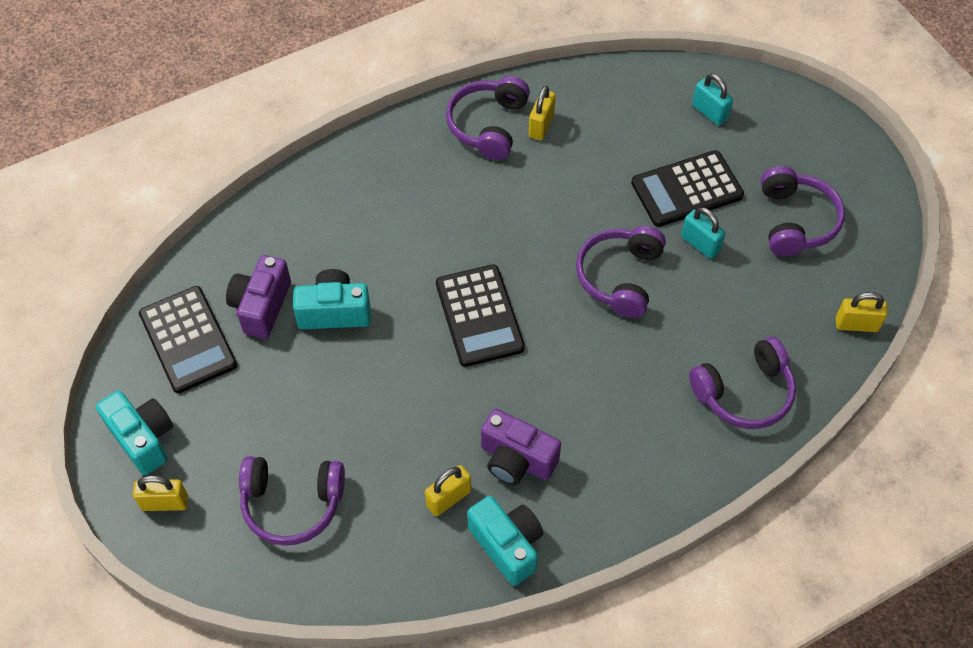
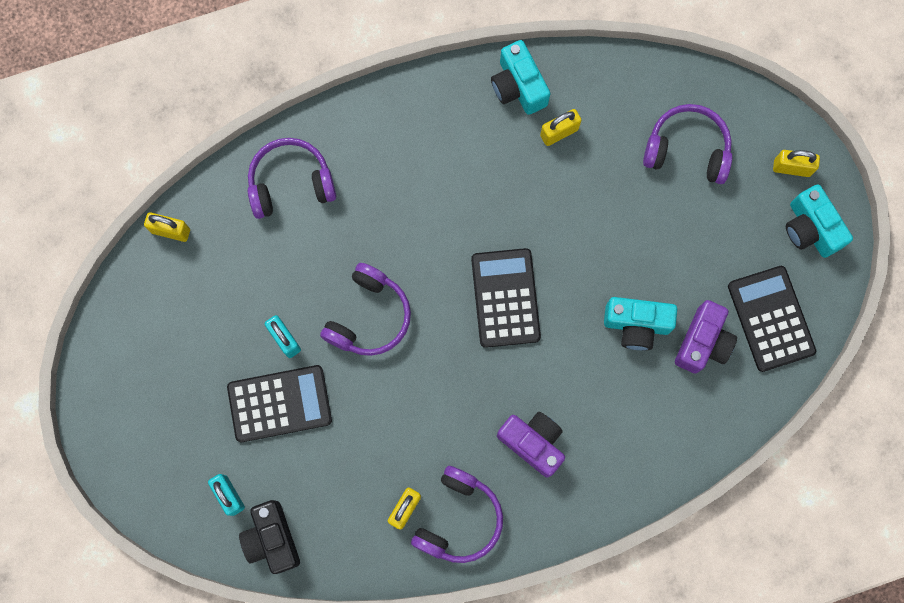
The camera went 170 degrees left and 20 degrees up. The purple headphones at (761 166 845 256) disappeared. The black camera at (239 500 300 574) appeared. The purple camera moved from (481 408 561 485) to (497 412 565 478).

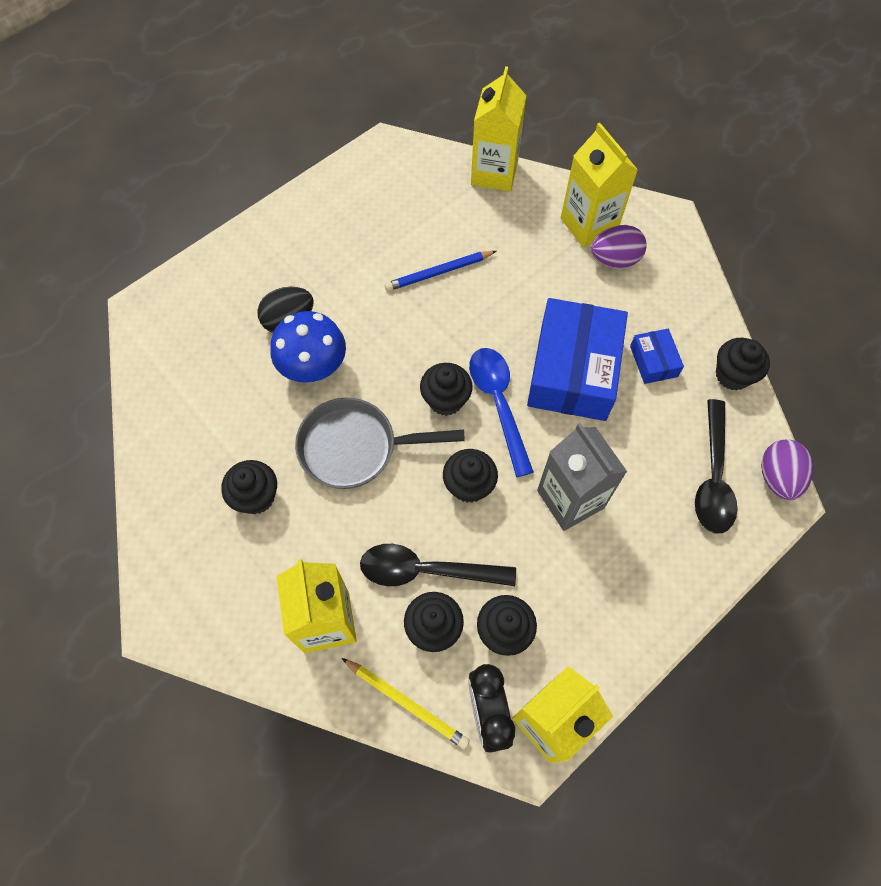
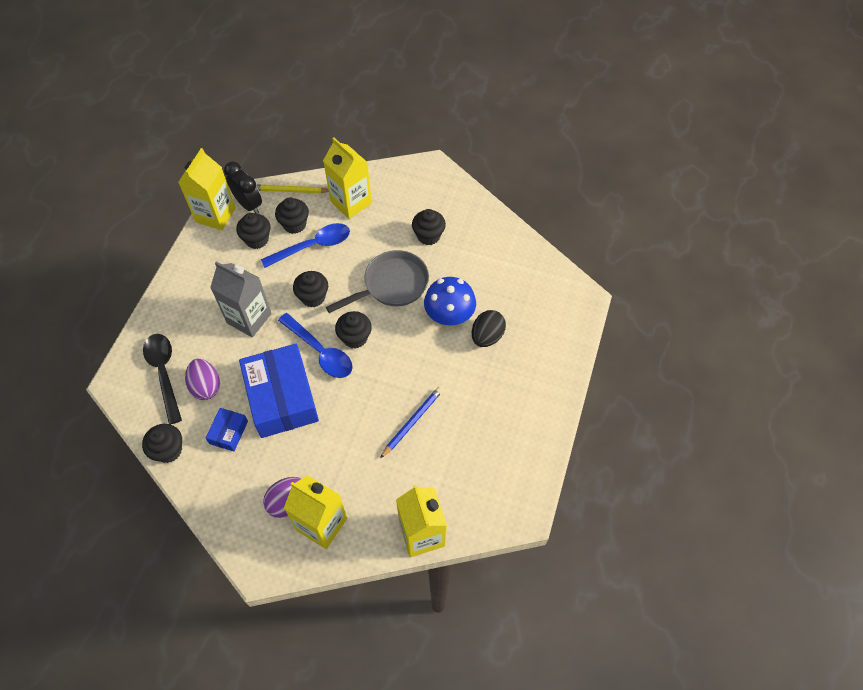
The camera went 150 degrees right and 5 degrees down. The purple egg moved from (761 440 814 500) to (185 359 220 400). The black spoon at (360 544 516 586) became the blue spoon at (261 223 350 268). The blue box at (630 329 684 384) turned 60 degrees clockwise.

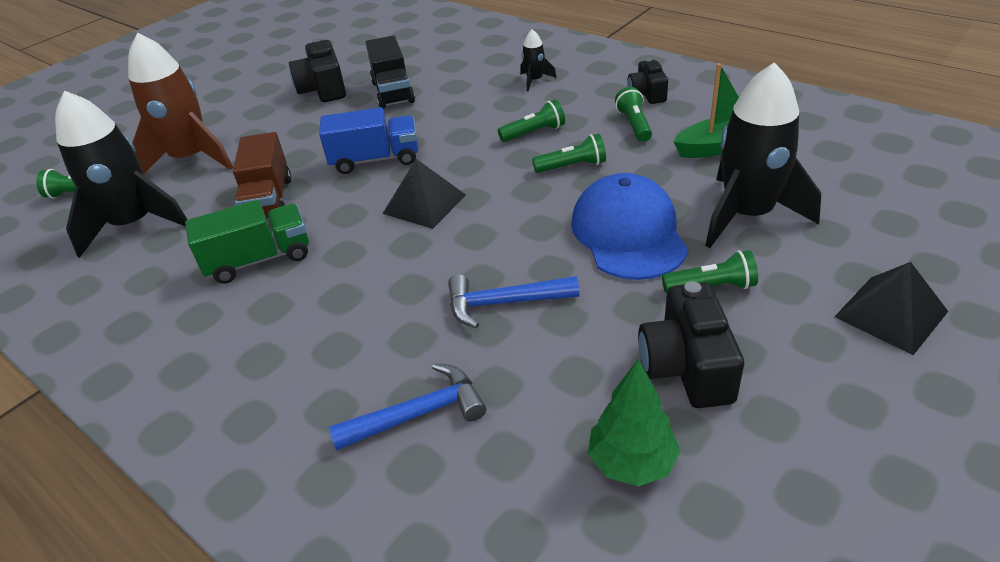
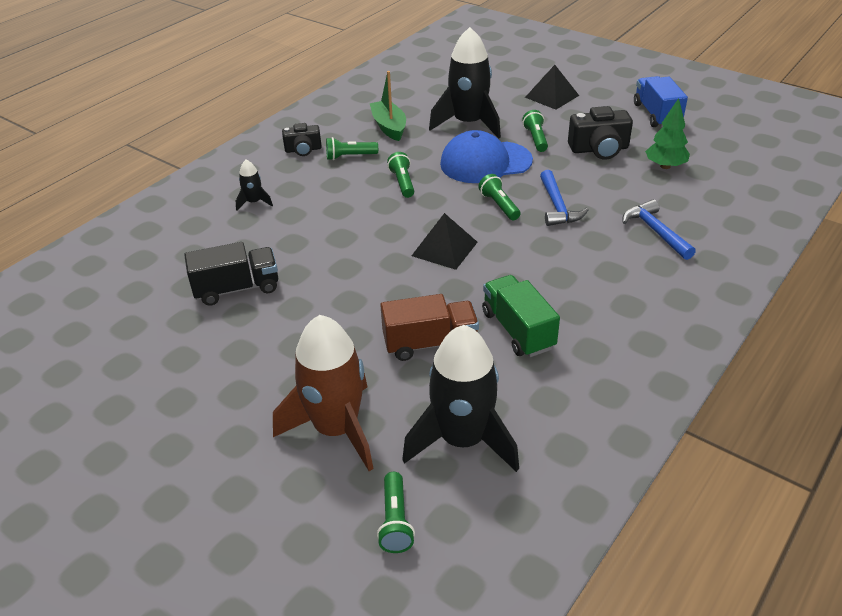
The camera went 95 degrees left and 0 degrees up. The black camera at (289 38 346 102) disappeared. The blue truck moved from (319 107 418 174) to (634 76 688 127). The green flashlight moved from (498 99 565 142) to (478 174 521 220).

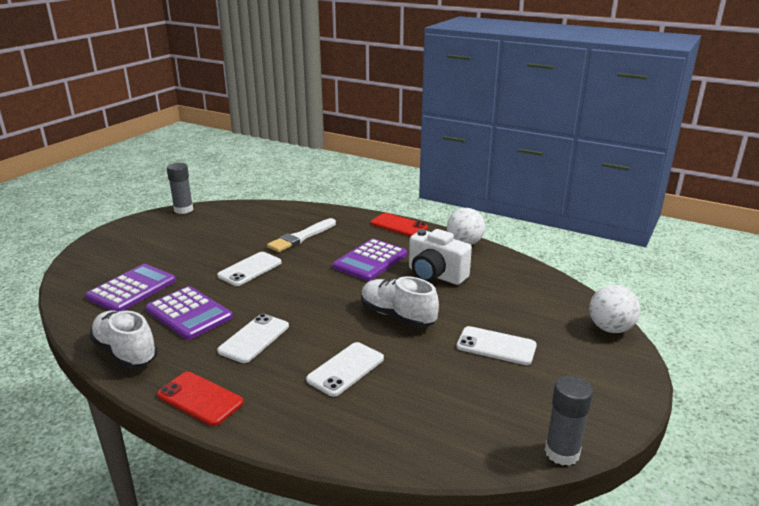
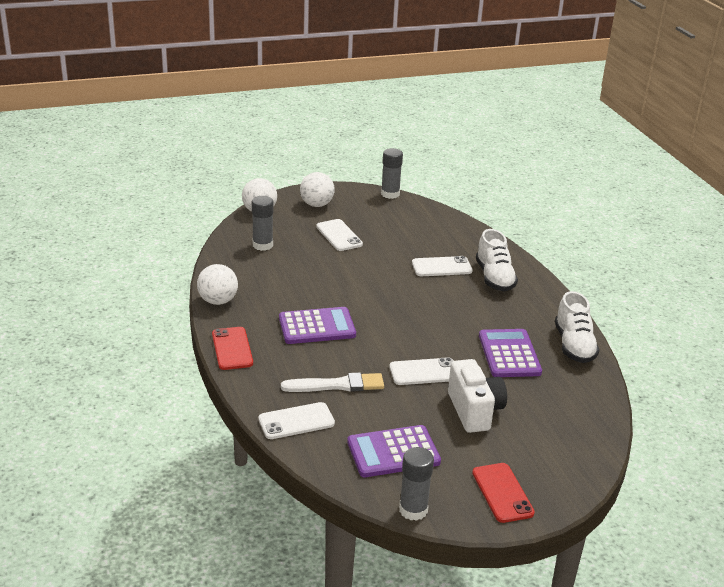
The camera went 140 degrees left and 5 degrees up. The grey glue stick at (252 196 274 251) appeared. The white ball at (300 172 335 207) appeared. The purple calculator moved from (85 264 176 311) to (347 425 441 477). The red phone moved from (157 372 243 426) to (472 463 535 523). The white phone moved from (217 314 289 363) to (258 402 335 439). The white shoe moved from (361 276 439 328) to (476 229 518 291). The white camera moved from (409 229 472 285) to (448 359 507 433).

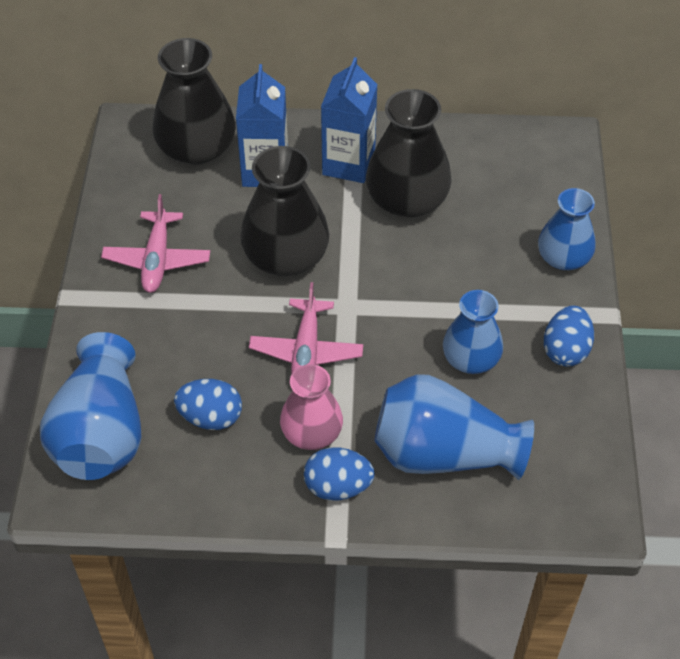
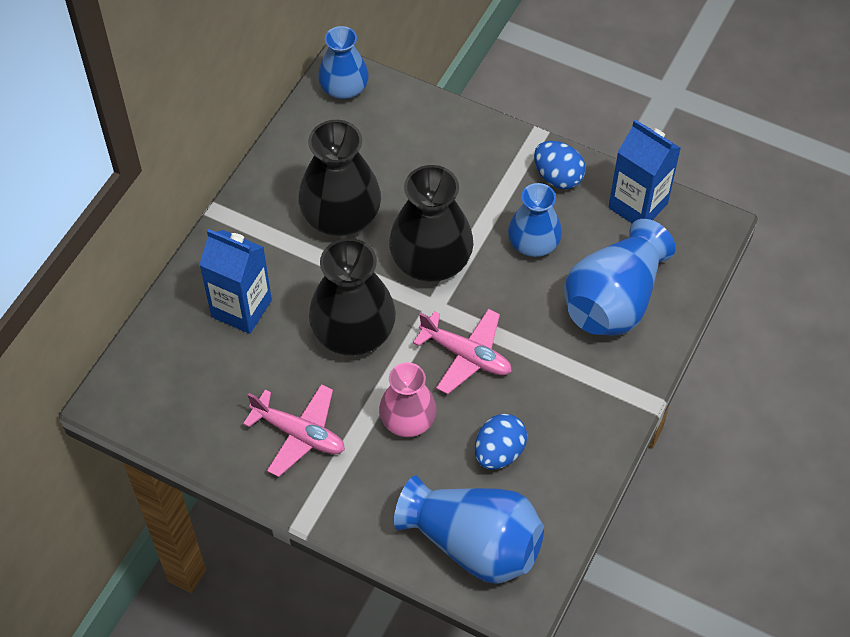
The camera went 65 degrees left and 5 degrees up. The blue egg at (304 447 375 500) disappeared. The black vase moved from (152 38 235 165) to (389 165 474 282). The pink vase moved from (280 364 343 450) to (379 362 437 437). The blue carton moved from (321 57 378 183) to (609 120 681 223). The blue vase moved from (538 188 595 270) to (318 26 369 99).

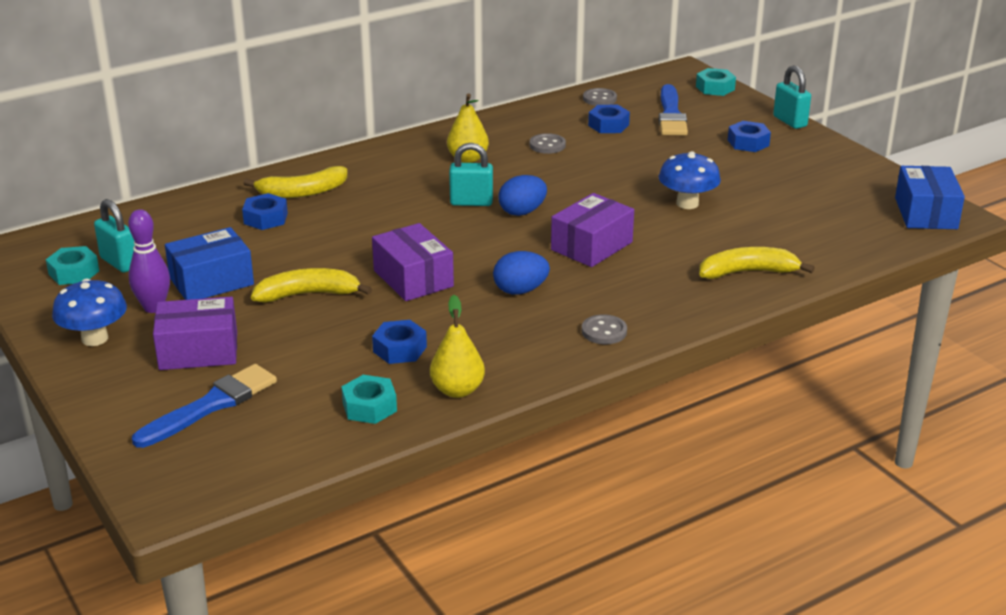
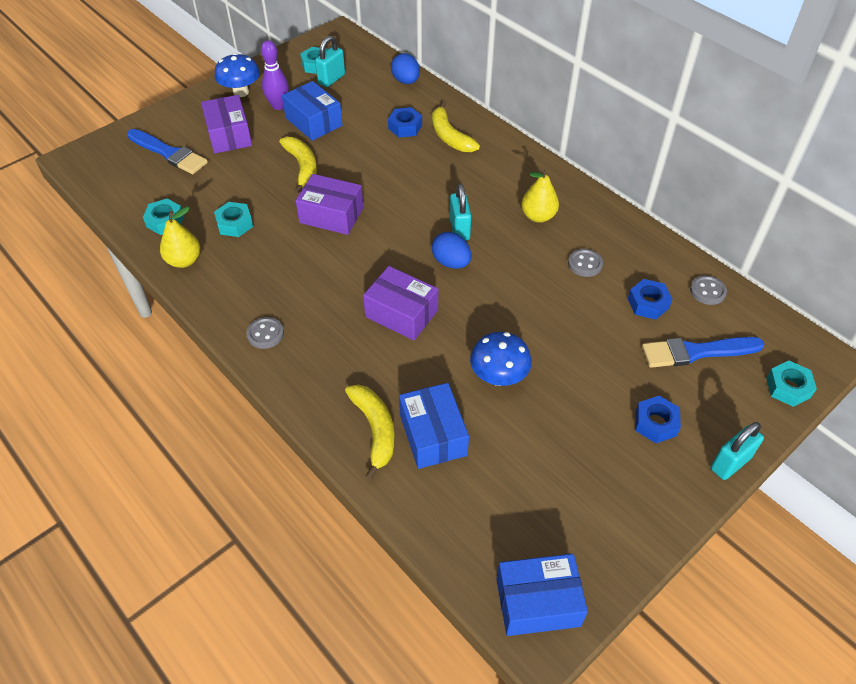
The camera went 80 degrees right and 20 degrees up. The blue box at (399 383 469 469) appeared. The blue egg moved from (493 251 550 295) to (391 53 420 84). The blue nut at (372 320 427 364) became the turquoise nut at (214 202 253 237). The purple box at (372 223 454 301) turned 60 degrees clockwise.

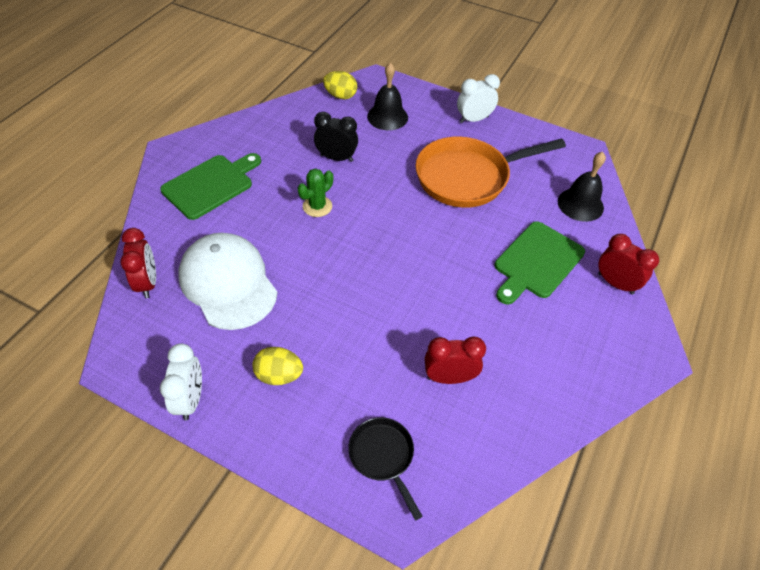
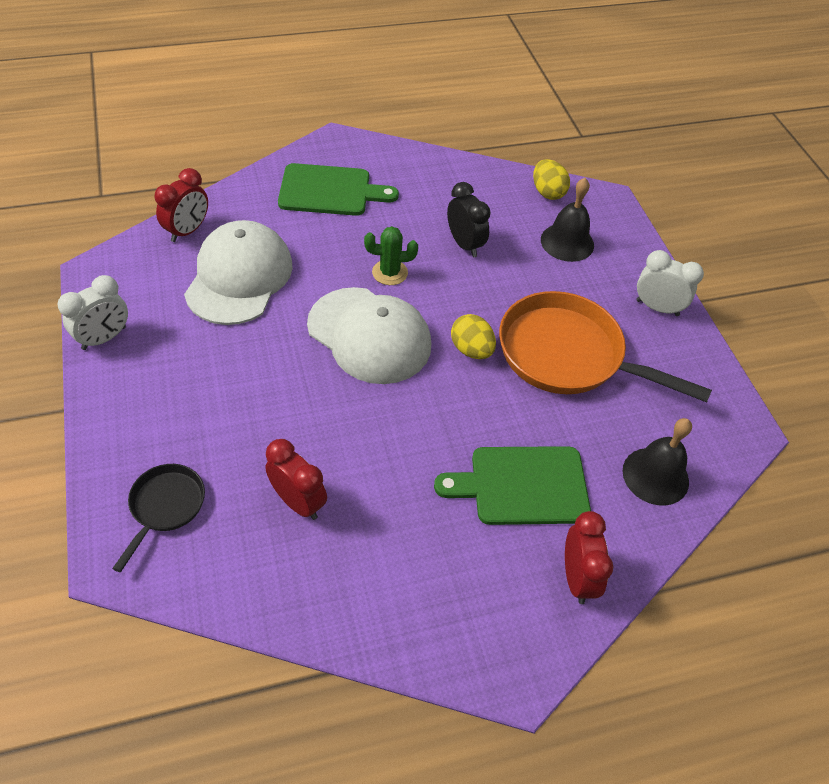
The camera went 45 degrees right and 0 degrees up. The white cap at (307 287 431 384) appeared. The yellow egg moved from (252 347 303 385) to (451 314 496 359).

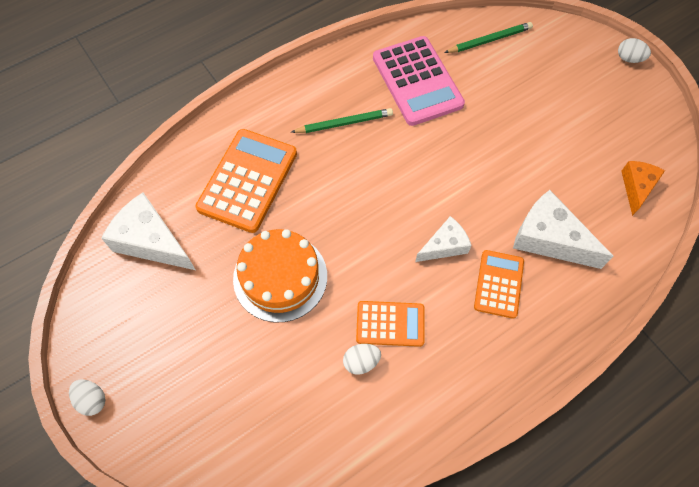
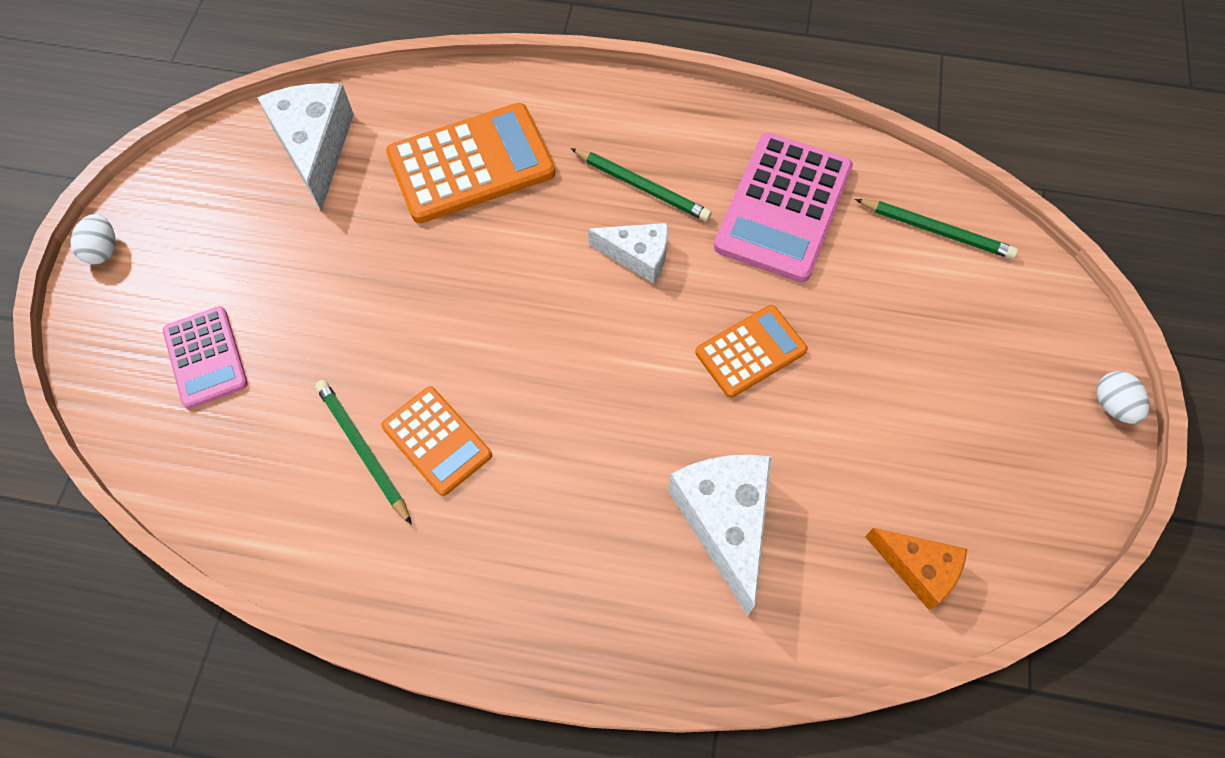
The camera went 45 degrees right and 0 degrees up. The orange cake at (233 229 327 322) disappeared. The pink calculator at (163 306 248 409) appeared. The white cheese moved from (415 216 472 262) to (588 223 668 283). The orange calculator moved from (474 250 524 319) to (695 305 808 398). The white egg at (343 344 381 375) was replaced by the green pencil at (315 380 412 525). The orange cheese at (621 161 665 216) turned 60 degrees clockwise.

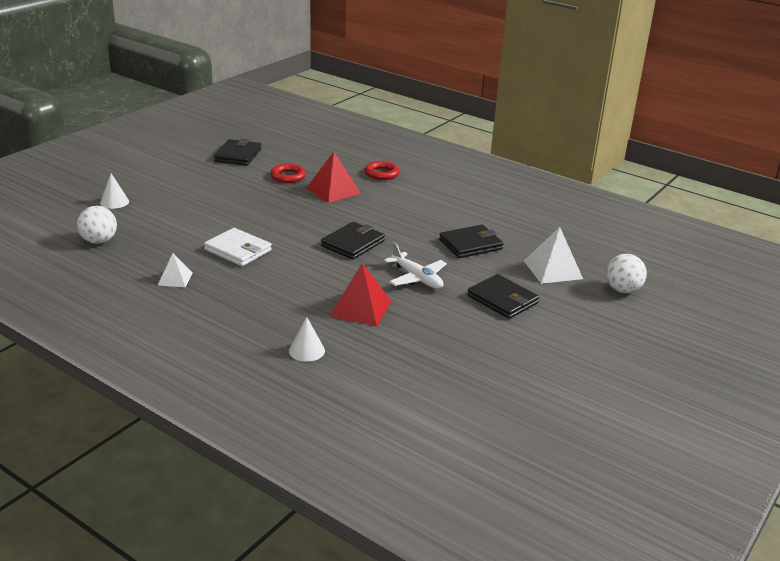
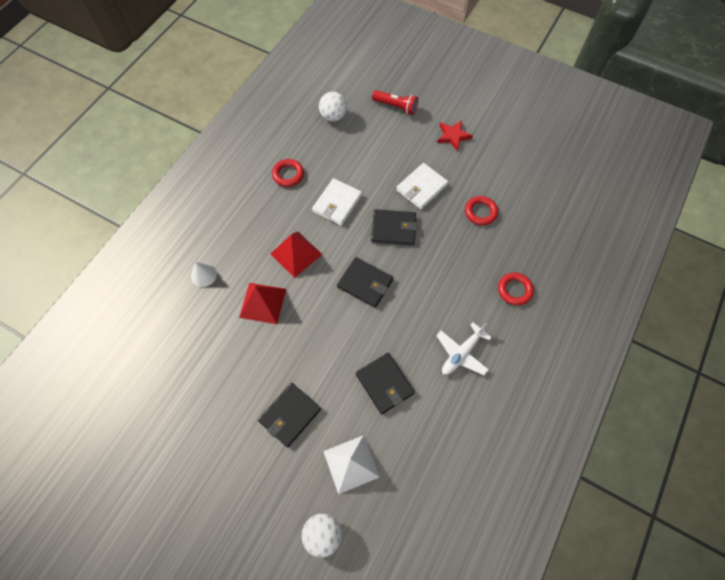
The camera went 85 degrees right and 35 degrees up. The white wallet at (396 163 448 209) appeared. The red star at (437 120 473 151) appeared. The black wallet moved from (214 139 261 166) to (371 209 417 245). The red pyramid moved from (307 152 361 203) to (271 232 323 278). The white plane moved from (384 242 447 289) to (436 322 492 375). The white cone at (100 174 129 209) was replaced by the red flashlight at (372 90 418 115). The white pyramid at (158 253 193 288) was replaced by the red ring at (272 159 304 187).

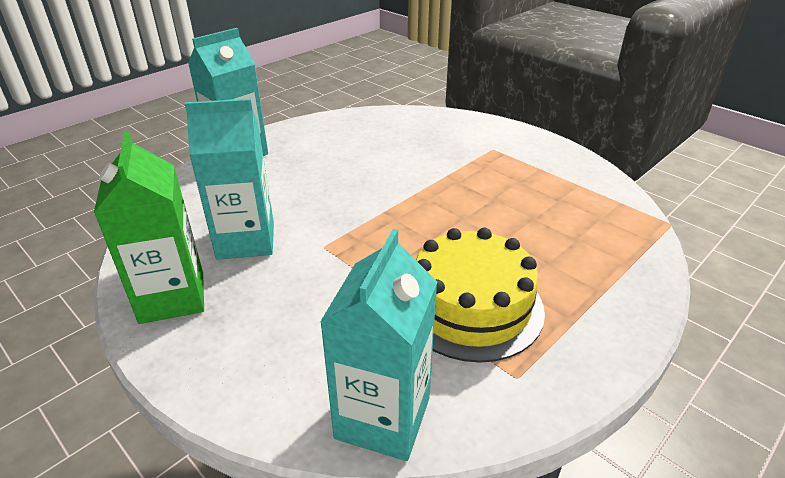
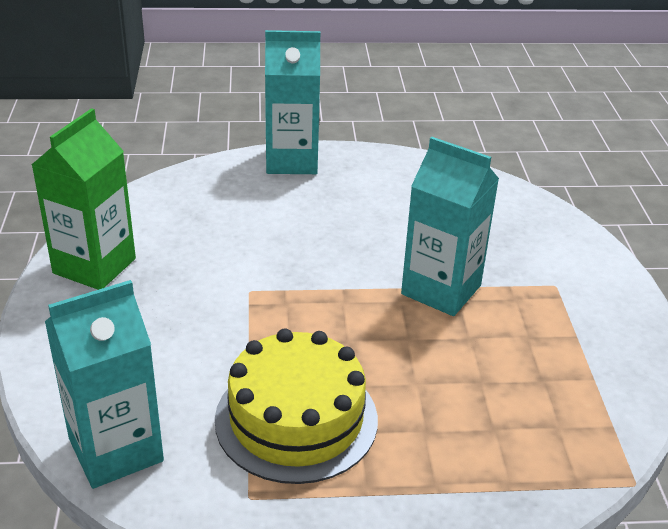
The camera went 40 degrees right and 0 degrees up. The turquoise carton moved from (185 99 274 260) to (401 137 499 316).

